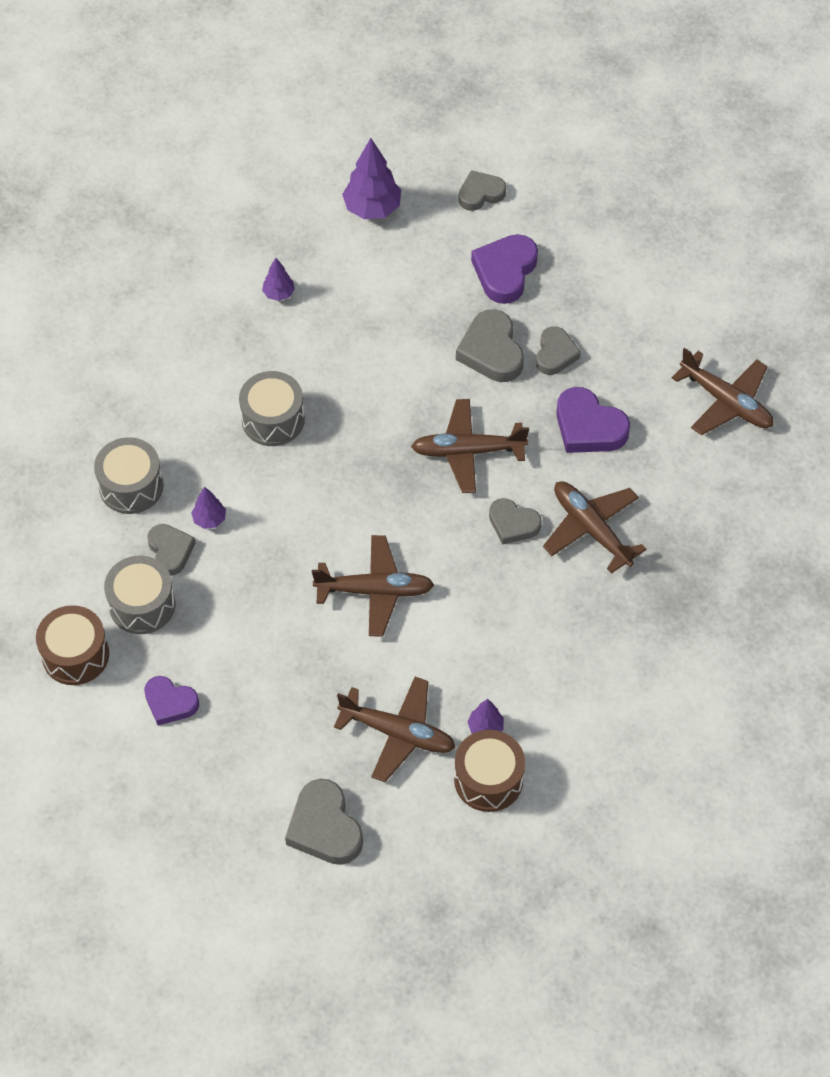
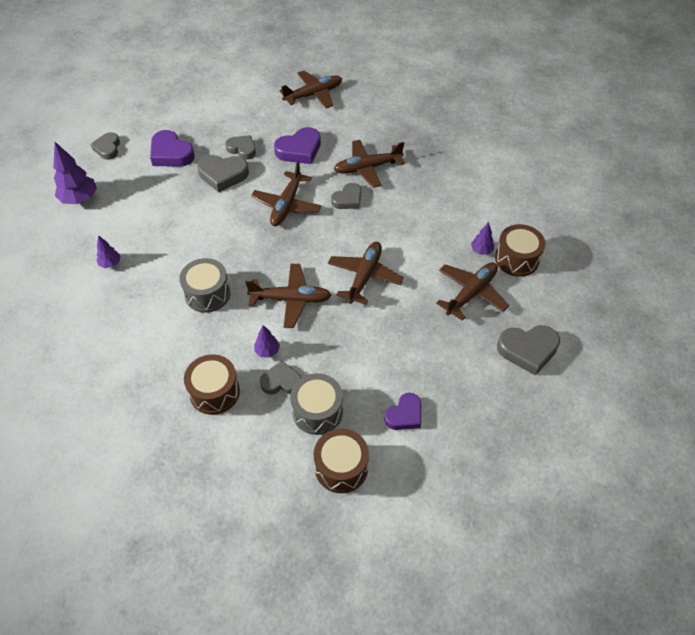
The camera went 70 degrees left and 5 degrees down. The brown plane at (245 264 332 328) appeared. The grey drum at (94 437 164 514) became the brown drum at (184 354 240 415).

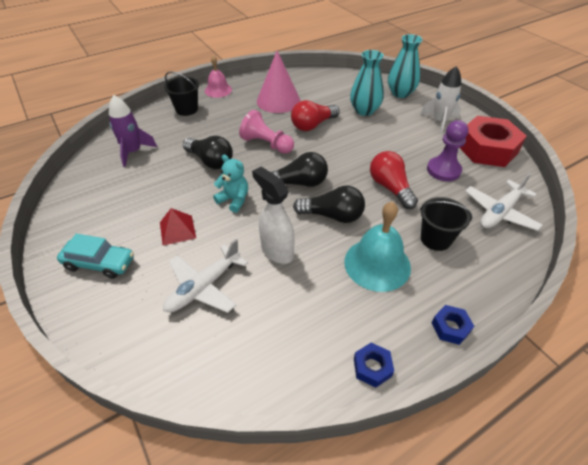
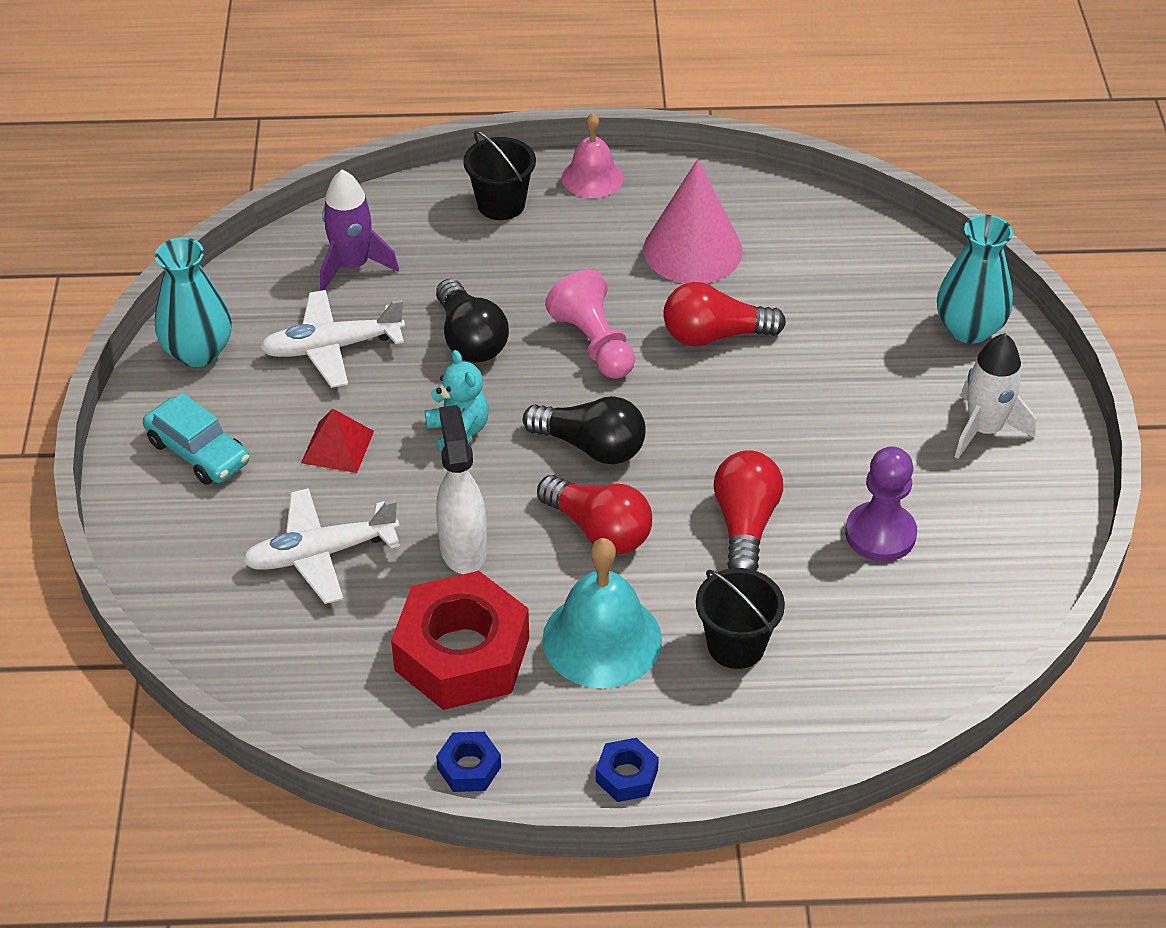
The camera went 30 degrees right and 0 degrees up. The turquoise vase moved from (350 50 384 116) to (155 237 232 367). The red nut moved from (459 116 527 167) to (391 571 529 710). The white plane moved from (465 173 543 231) to (260 290 405 388). The black light bulb at (293 186 365 223) became the red light bulb at (537 475 652 554).

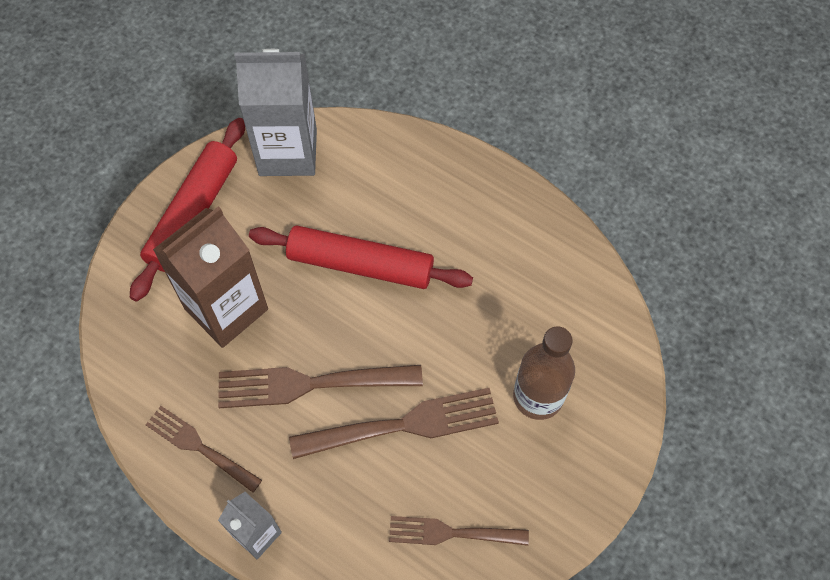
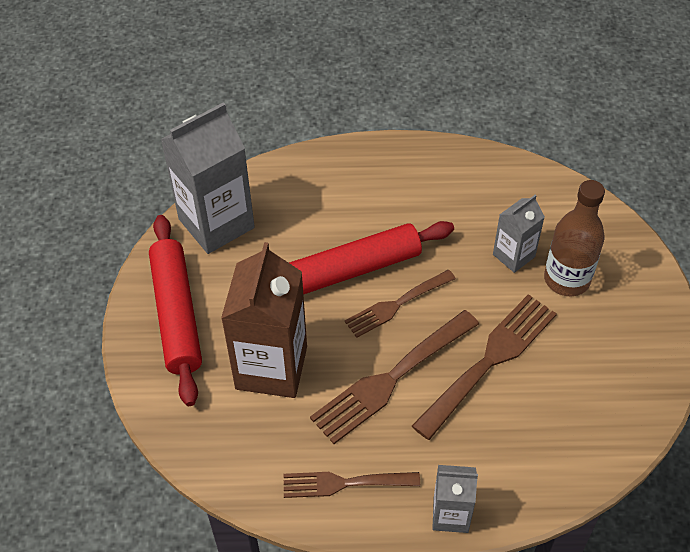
The camera went 35 degrees left and 10 degrees down. The grey carton at (493 195 545 273) appeared. The brown fork moved from (389 516 529 546) to (345 270 456 338).

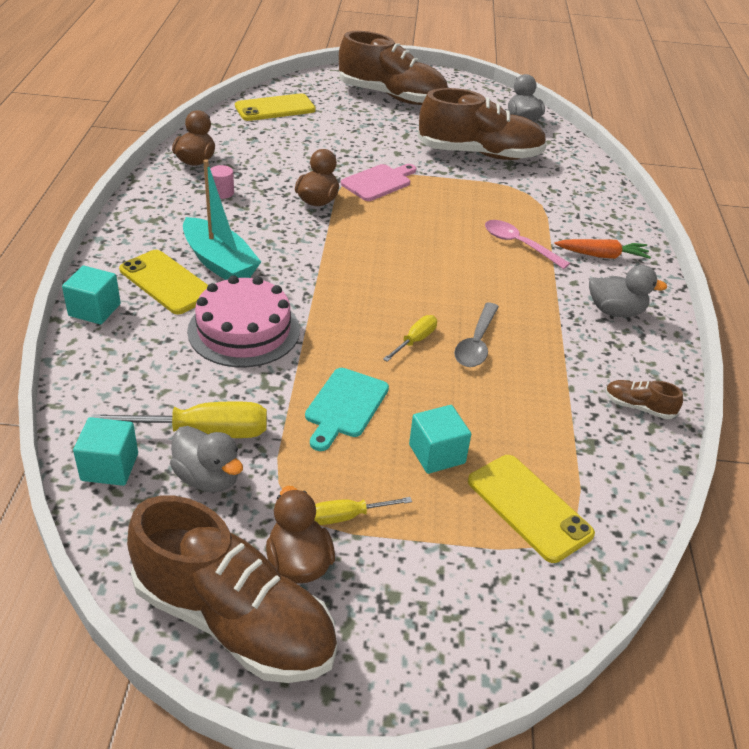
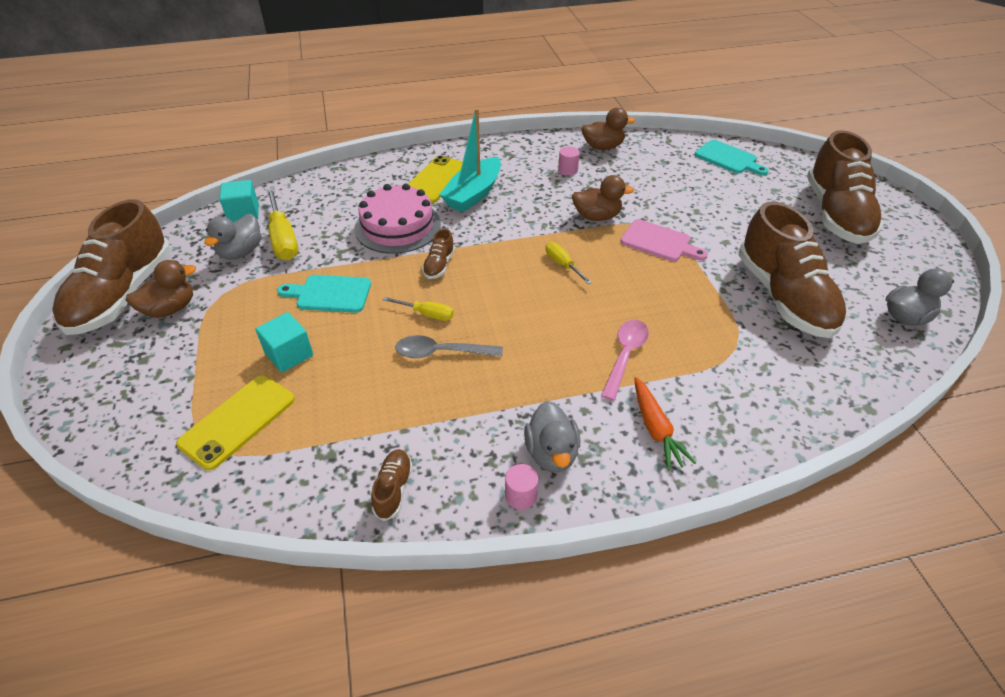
The camera went 75 degrees right and 5 degrees up. The turquoise cube at (62 266 121 324) disappeared. The brown shoe at (422 229 455 279) appeared. The pink cylinder at (505 464 538 510) appeared. The yellow screwdriver moved from (314 497 412 525) to (546 242 592 284). The yellow phone at (235 93 316 121) was replaced by the turquoise cutting board at (695 140 769 176).

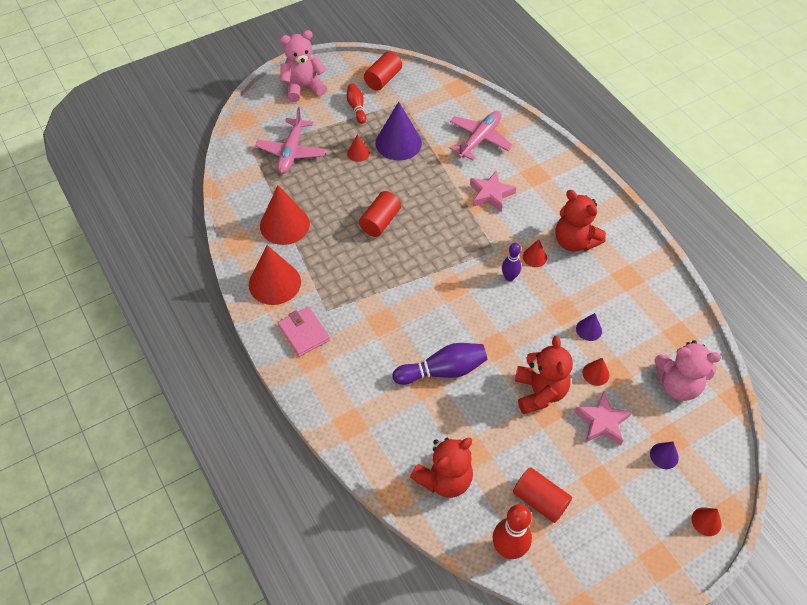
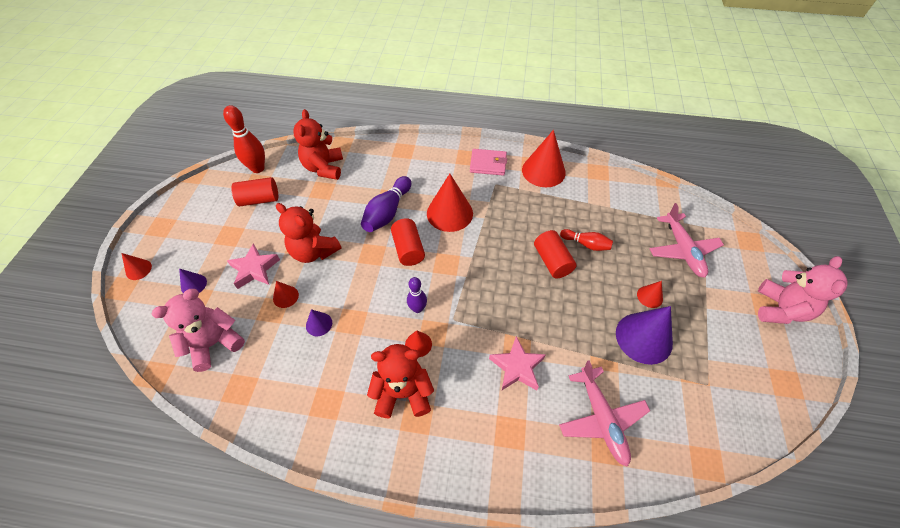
The camera went 130 degrees right and 0 degrees up. The red cone moved from (260 185 310 245) to (427 174 473 232). The red bowling pin moved from (347 83 366 124) to (560 229 613 251). The red cylinder moved from (364 51 402 91) to (391 218 425 266). The pink plane at (255 107 326 174) turned 150 degrees counterclockwise.

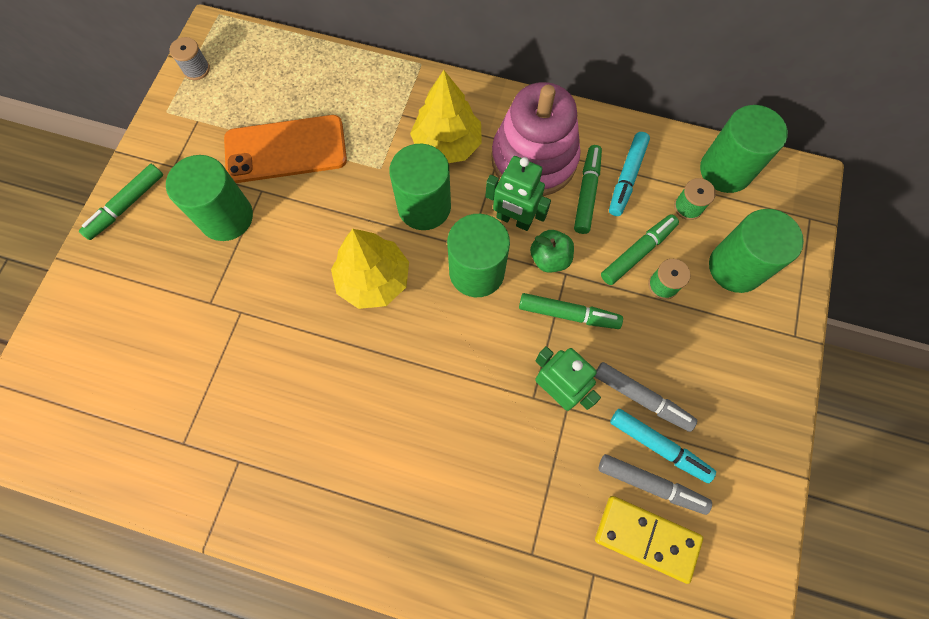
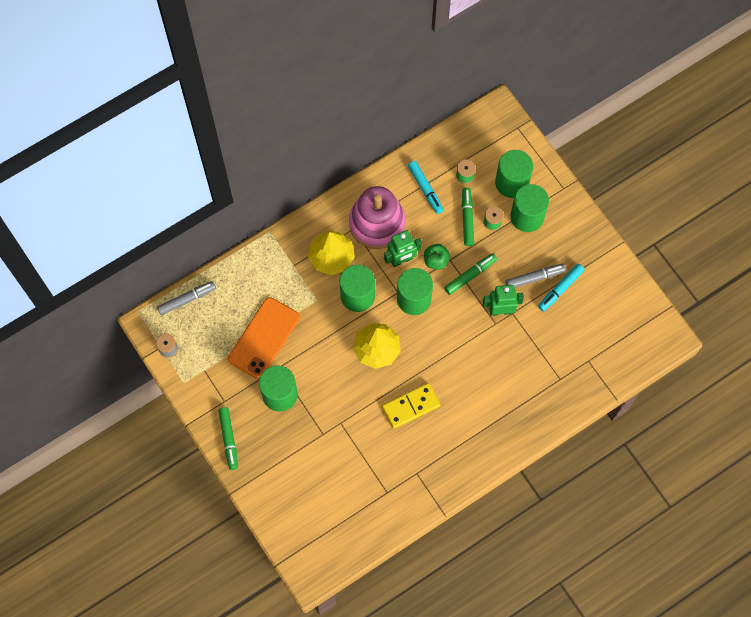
The camera went 50 degrees left and 0 degrees up. The green marker at (574 145 602 234) disappeared. The yellow domino moved from (595 496 703 584) to (382 383 440 429). The grey marker moved from (599 454 712 515) to (157 281 216 315). The green cylinder moved from (700 105 788 193) to (510 184 549 232). The turquoise marker at (610 409 716 483) turned 150 degrees clockwise.

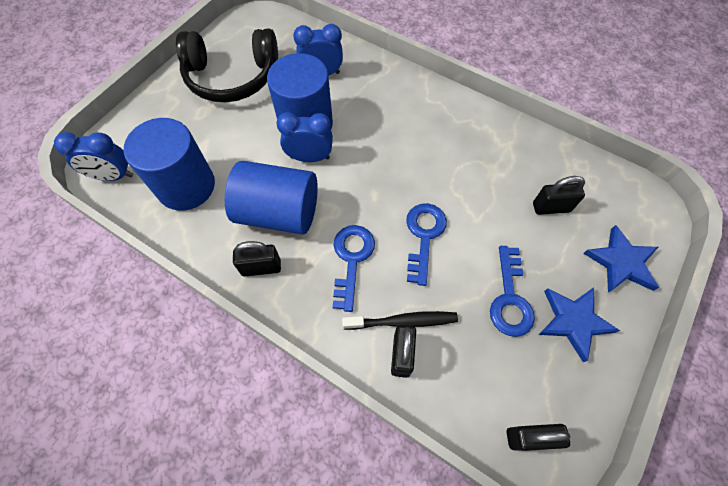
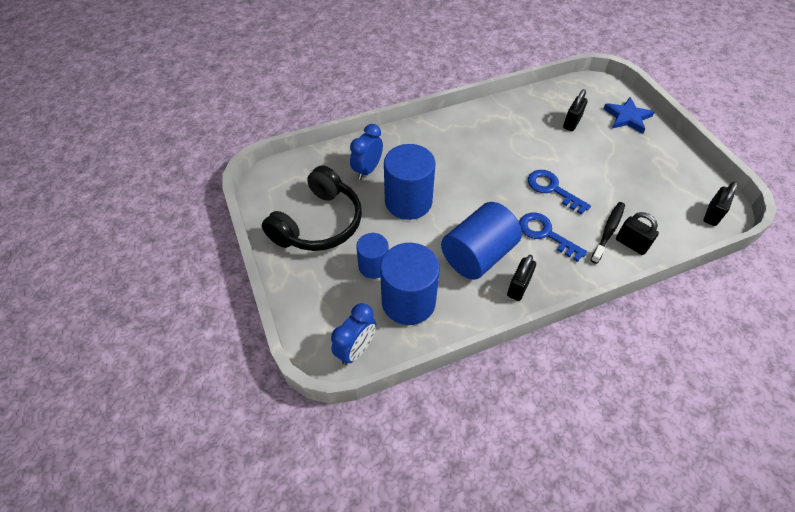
The camera went 55 degrees left and 10 degrees down. The blue clock at (277 112 333 162) disappeared. The blue key at (490 246 535 337) disappeared. The blue star at (539 287 620 362) disappeared. The blue cylinder at (356 233 389 279) appeared.

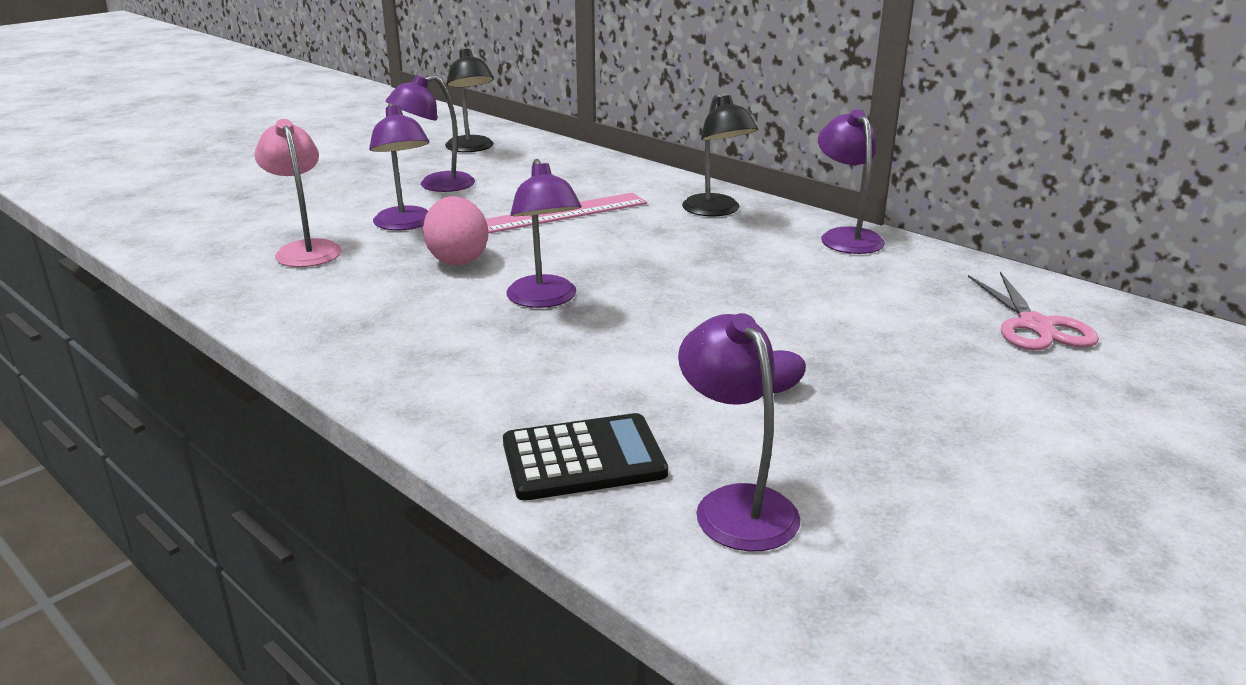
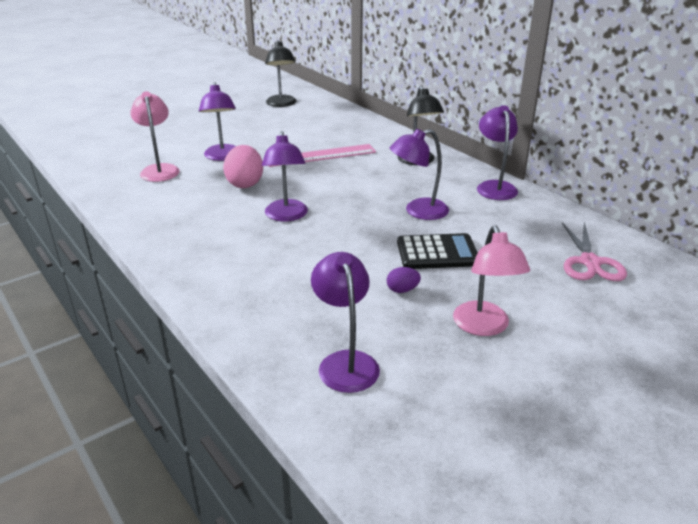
The camera went 10 degrees right and 5 degrees up. The pink lamp at (453 225 530 336) appeared. The purple lamp moved from (385 75 475 192) to (390 129 449 220). The black calculator moved from (503 413 668 501) to (397 233 478 269).

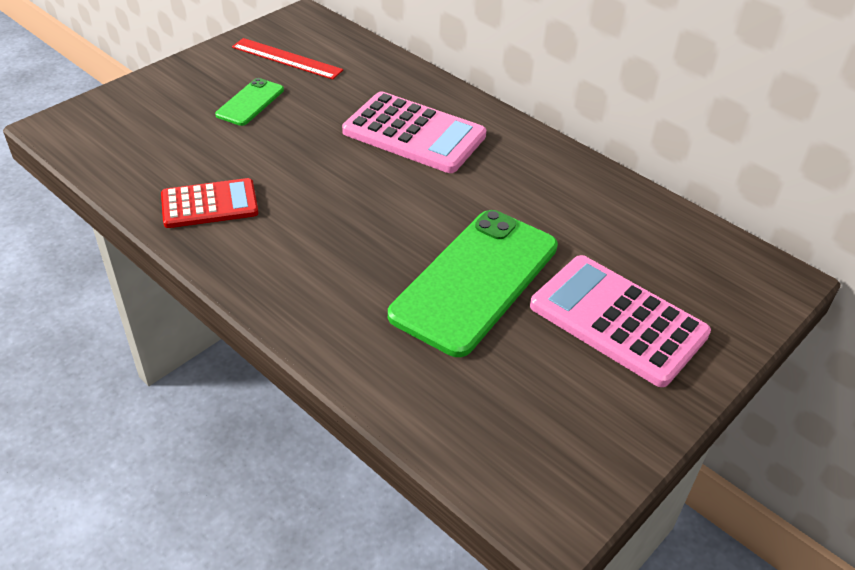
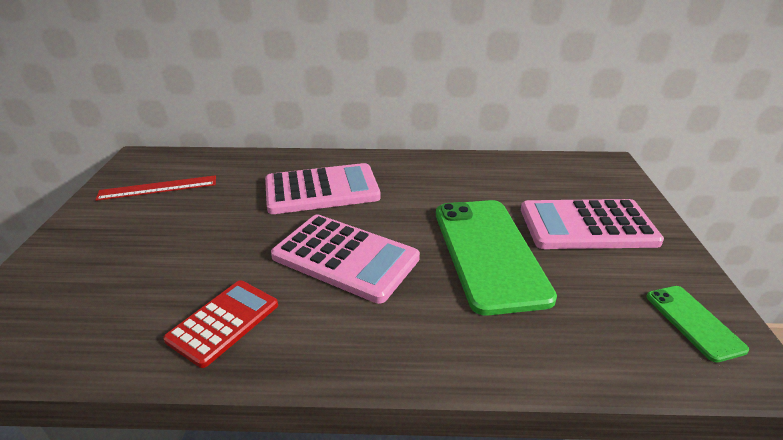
The camera went 40 degrees left and 10 degrees down. The pink calculator at (271 215 420 304) appeared. The green phone moved from (215 78 284 126) to (647 286 749 363).

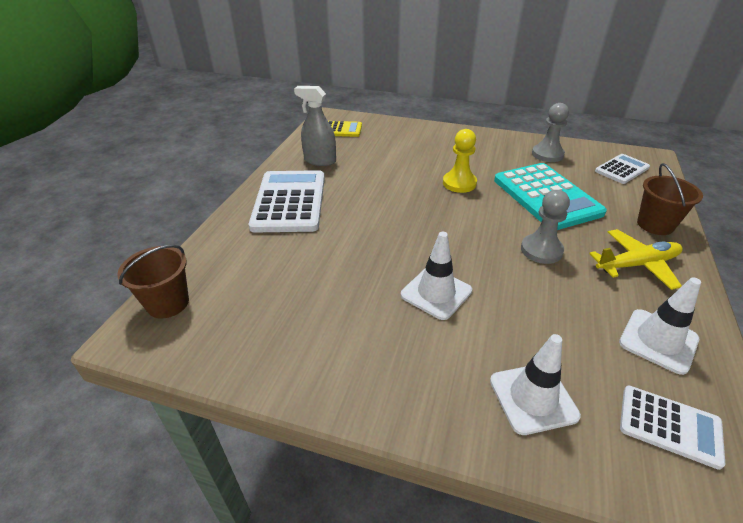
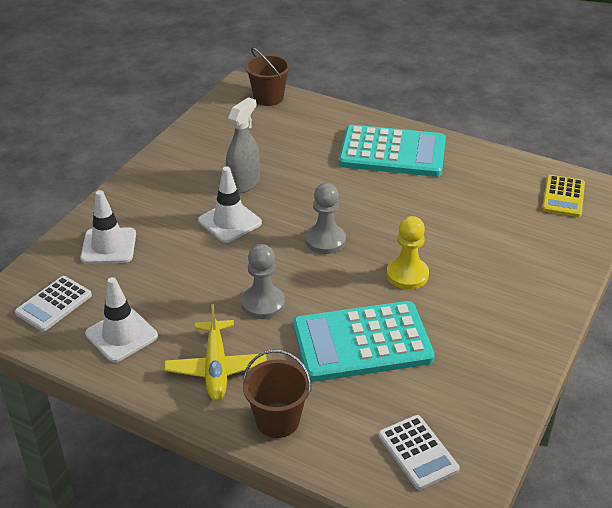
The camera went 100 degrees right and 0 degrees up. The grey spray bottle moved from (294 86 336 166) to (226 97 260 194). The grey pawn moved from (532 103 569 162) to (305 183 346 254). The white calculator at (249 170 325 232) became the turquoise calculator at (339 125 446 177).

